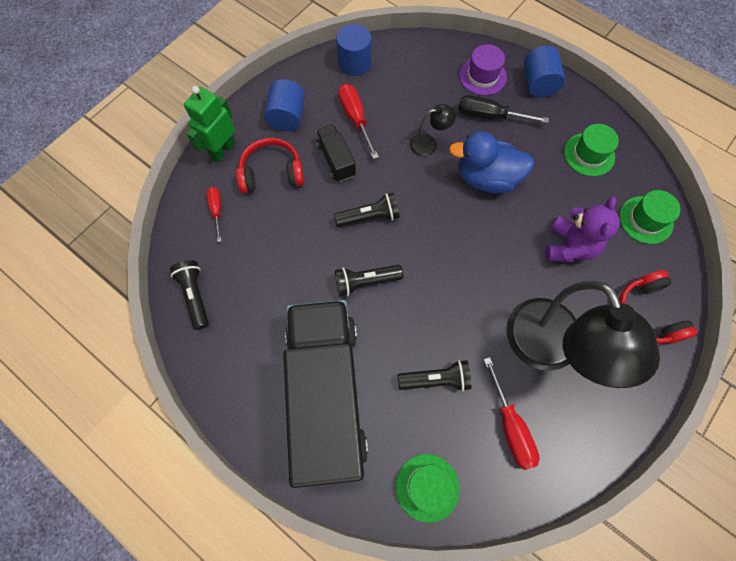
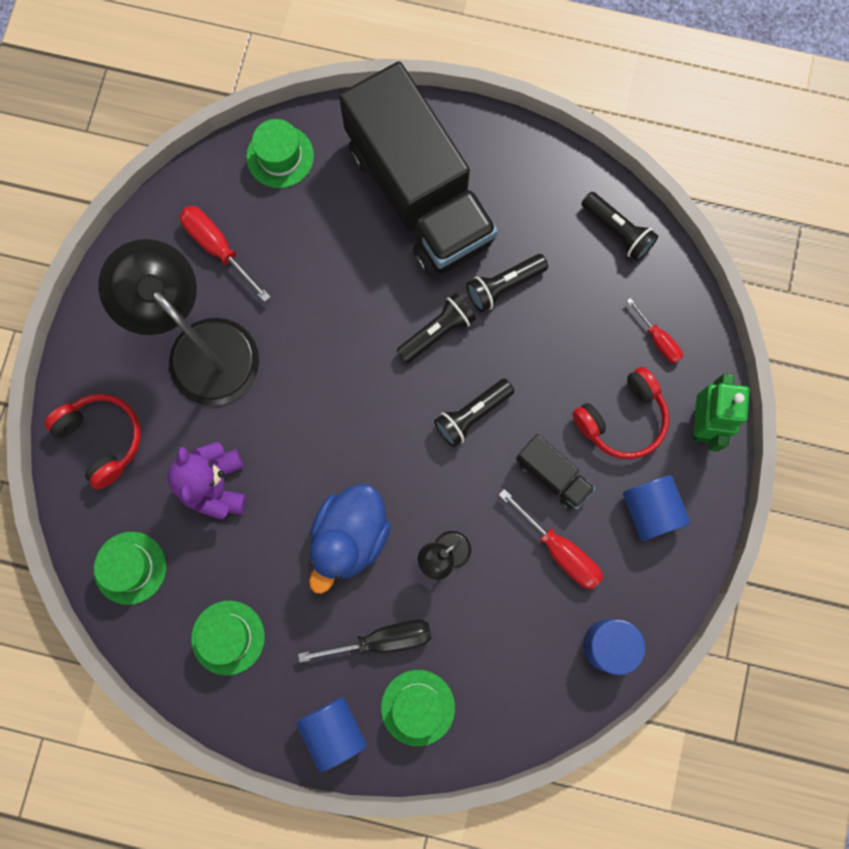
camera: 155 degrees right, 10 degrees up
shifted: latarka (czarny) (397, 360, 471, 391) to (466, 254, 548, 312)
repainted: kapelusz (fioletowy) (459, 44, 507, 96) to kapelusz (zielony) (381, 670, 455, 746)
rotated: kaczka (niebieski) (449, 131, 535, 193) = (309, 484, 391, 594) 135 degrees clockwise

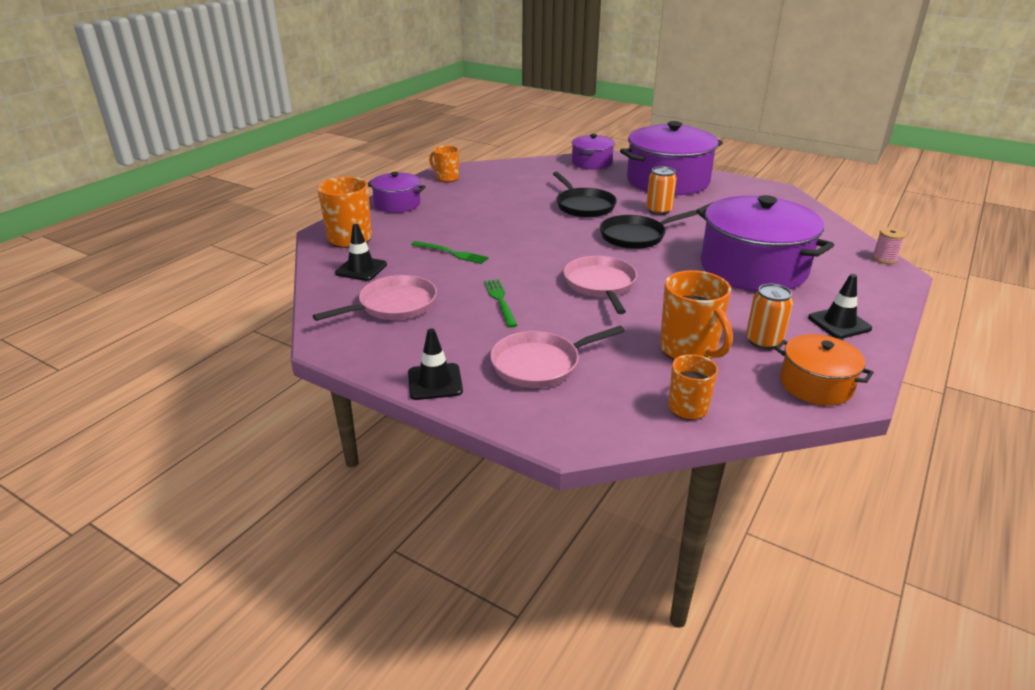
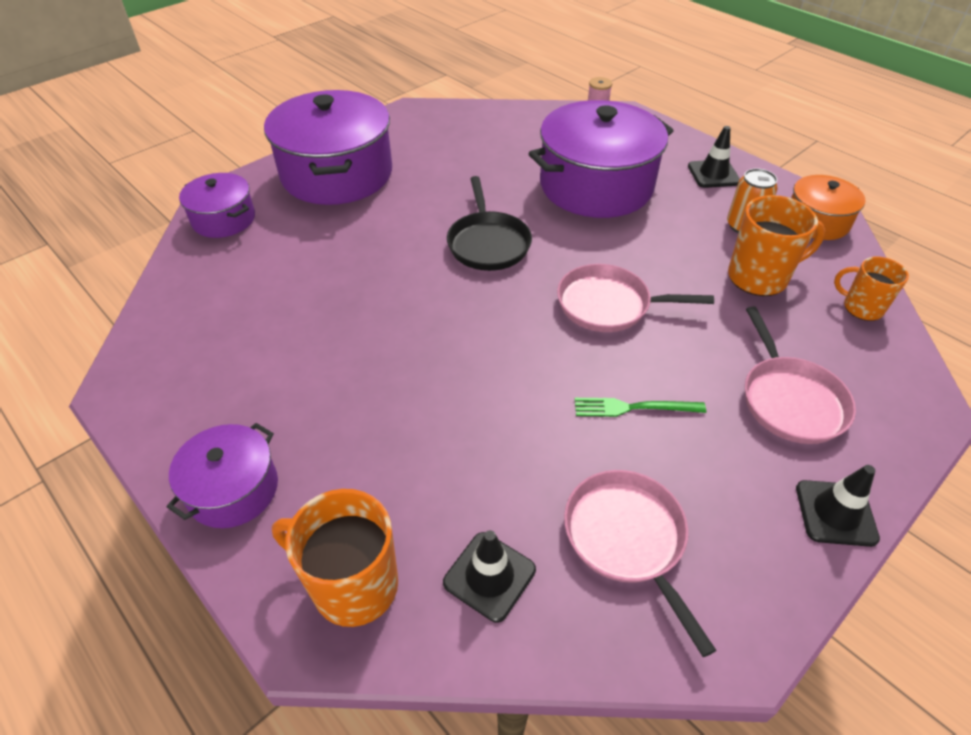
camera: 75 degrees left, 15 degrees up
gone: widelec (zielony) (411, 241, 488, 264); kubek (pomarańczowy) (429, 146, 459, 182); patelnia (czarny) (553, 172, 617, 218); puszka (pomarańczowy) (646, 166, 677, 215)

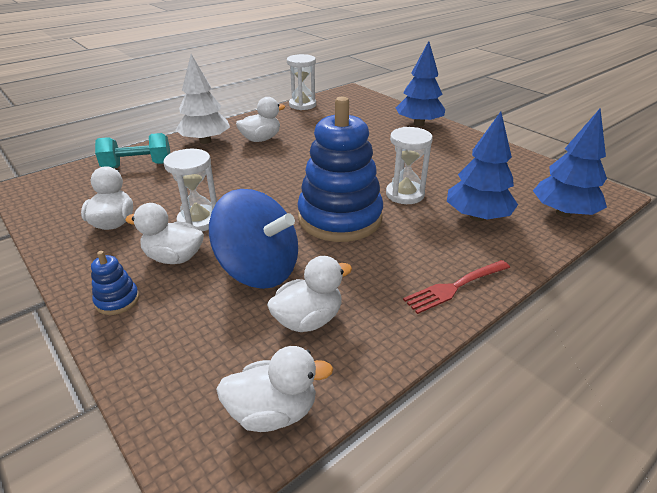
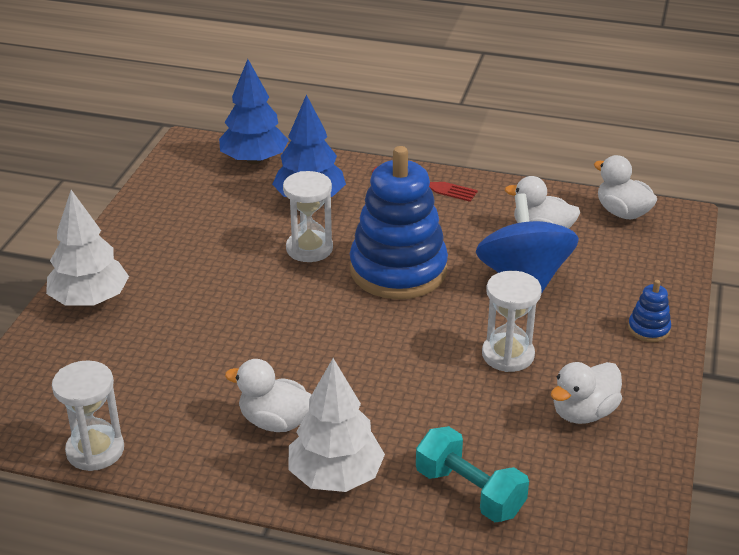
camera: 125 degrees left, 0 degrees up
gone: kaczka (biały) (125, 203, 204, 264)
repainted: drzewko (niebieski) (396, 41, 445, 126) to drzewko (biały) (46, 190, 129, 306)

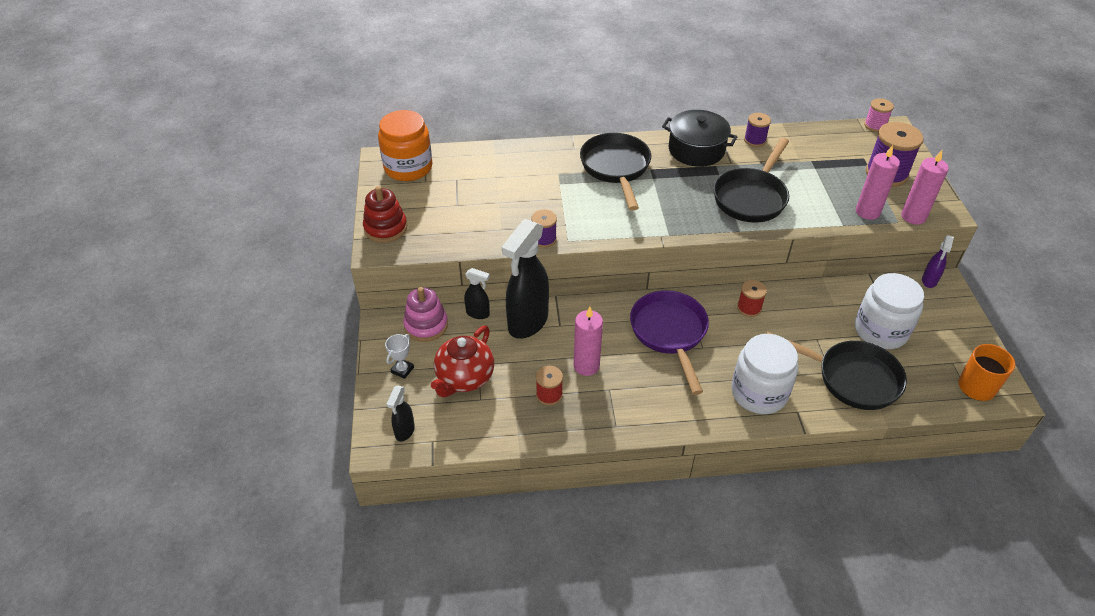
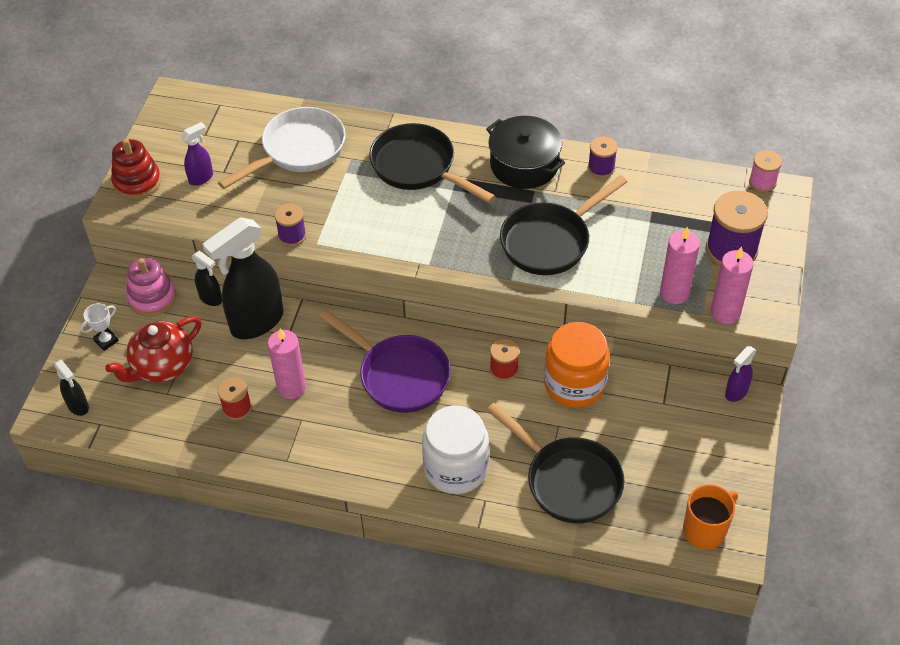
camera: 20 degrees right, 5 degrees up
gone: słoik (biały) (855, 273, 924, 349)
new: spryskiwacz (fioletowy) (181, 122, 213, 186); patelnia (biały) (218, 107, 346, 189)
shifted: słoik (pomarańczowy) (378, 110, 433, 181) to (544, 322, 610, 408)
rotated: spryskiwacz (czarny) (387, 386, 415, 442) = (54, 360, 89, 416) 75 degrees counterclockwise; patelnia (czarny) (580, 133, 651, 211) = (369, 123, 496, 203) 60 degrees counterclockwise; patelnia (fioletowy) (630, 290, 709, 395) = (319, 309, 451, 413) 120 degrees clockwise

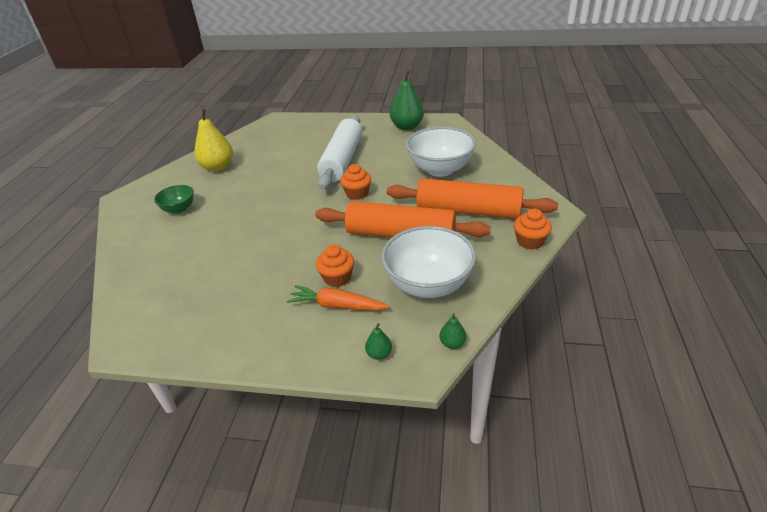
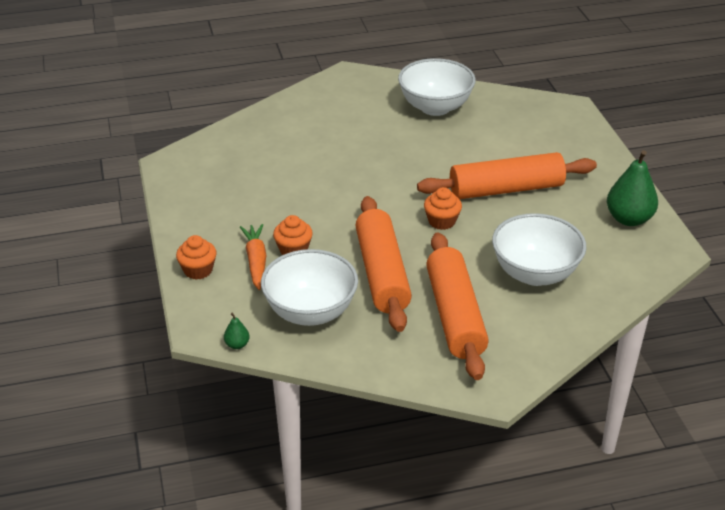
camera: 65 degrees right, 0 degrees up
gone: miska (zielony) (154, 185, 194, 214); gruszka (zielony) (365, 323, 392, 360)
shifted: muffinka (pomarańczowy) (514, 208, 552, 250) to (176, 235, 216, 280)
swapped: gruszka (żółty) (194, 108, 233, 172) to miska (biały) (398, 58, 476, 116)
repainted: wałek do ciasta (biały) (317, 115, 362, 190) to wałek do ciasta (pomarańczowy) (417, 152, 597, 199)

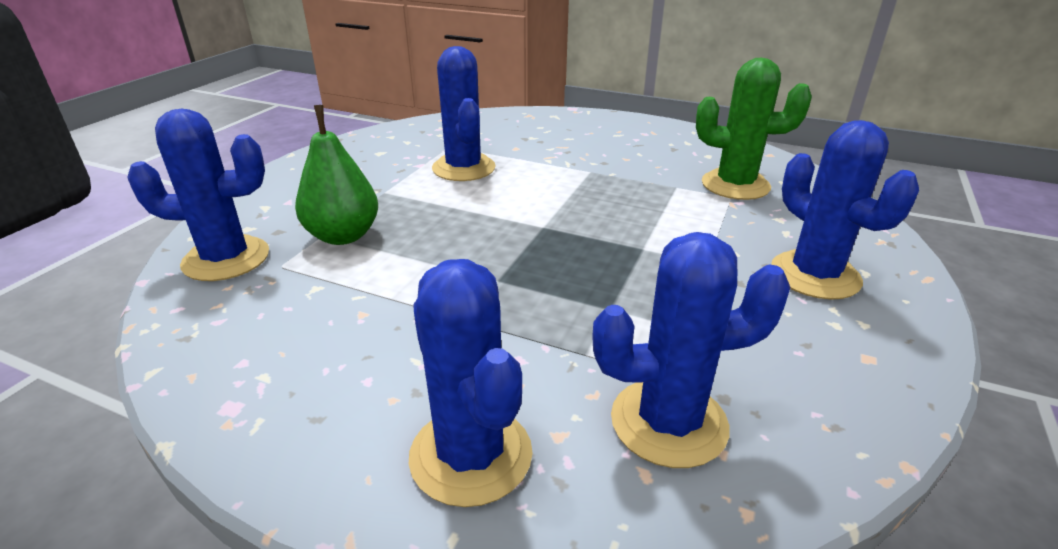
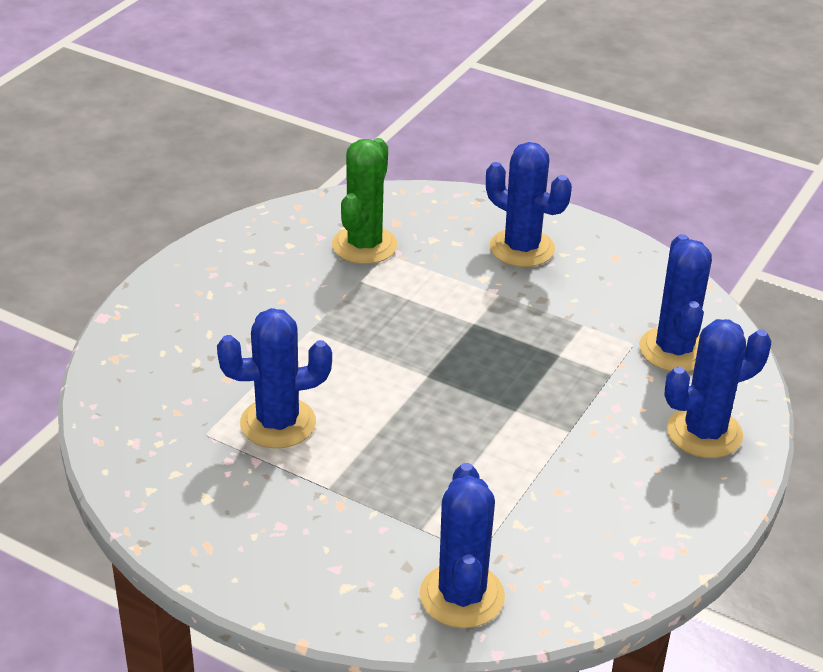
camera: 85 degrees left, 5 degrees up
gone: gruszka (zielony) (295, 105, 378, 245)
rotated: kaktus (niebieski) (771, 120, 919, 300) = (486, 142, 572, 267) 60 degrees clockwise

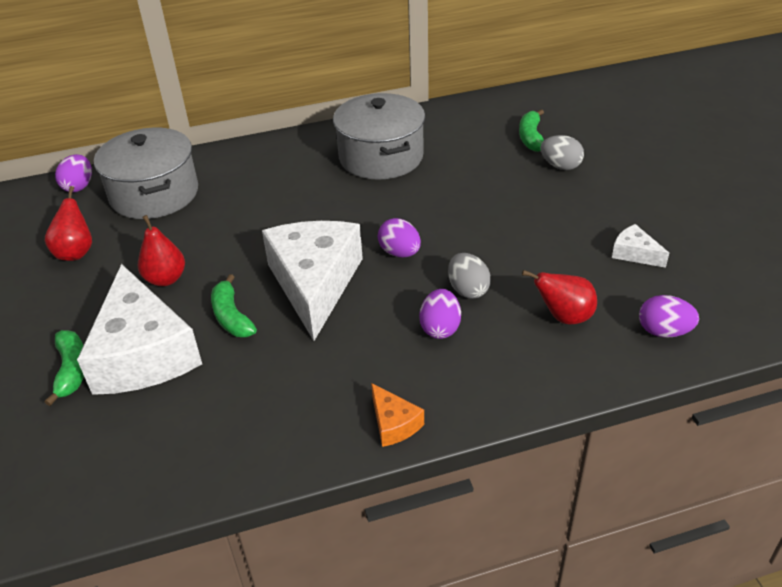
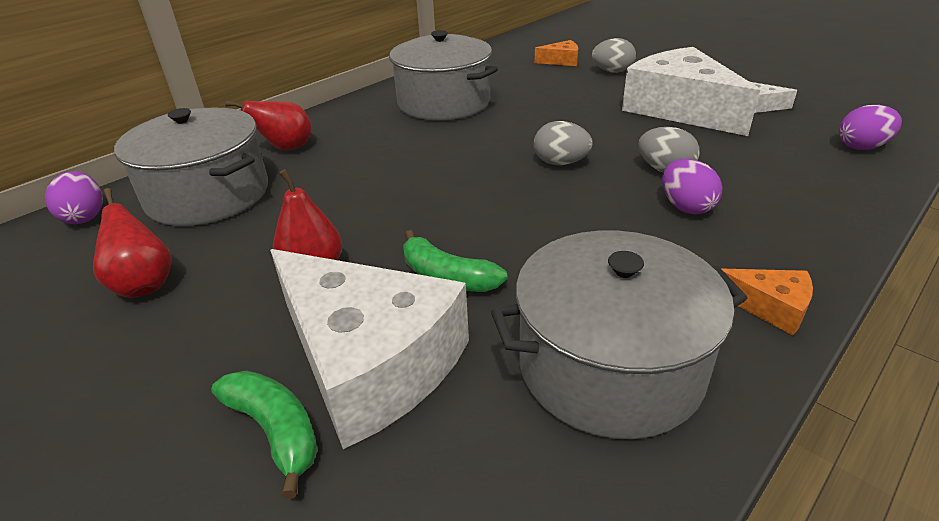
camera: 30 degrees left, 5 degrees down
new: garnek (szary) (491, 230, 747, 439)
shifted: ser (biały) (262, 221, 363, 341) to (622, 47, 760, 136); gruszka (czerwony) (522, 270, 597, 325) to (225, 101, 312, 150)
swapped: banan (zielony) (519, 109, 544, 152) to ser (pomarańczowy) (535, 40, 578, 66)
repainted: jajko (fioletowy) (378, 218, 421, 257) to jajko (szary) (534, 121, 593, 165)

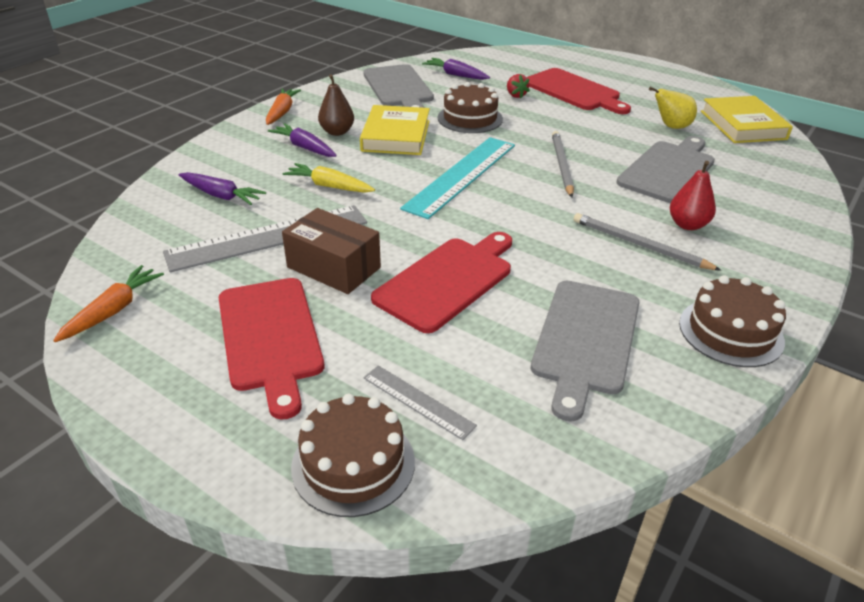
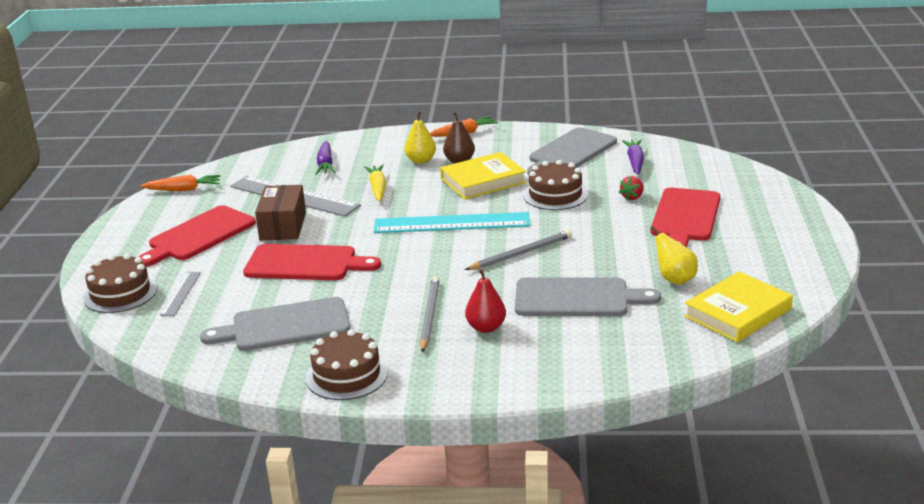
camera: 60 degrees right, 10 degrees down
swapped: marchewka (fioletowy) (268, 123, 337, 157) to gruszka (żółty) (405, 111, 436, 164)

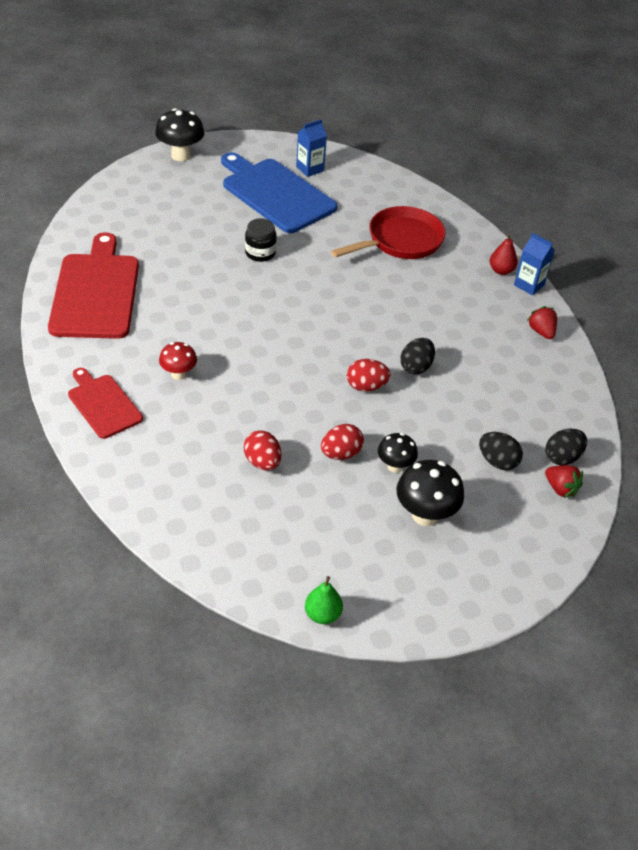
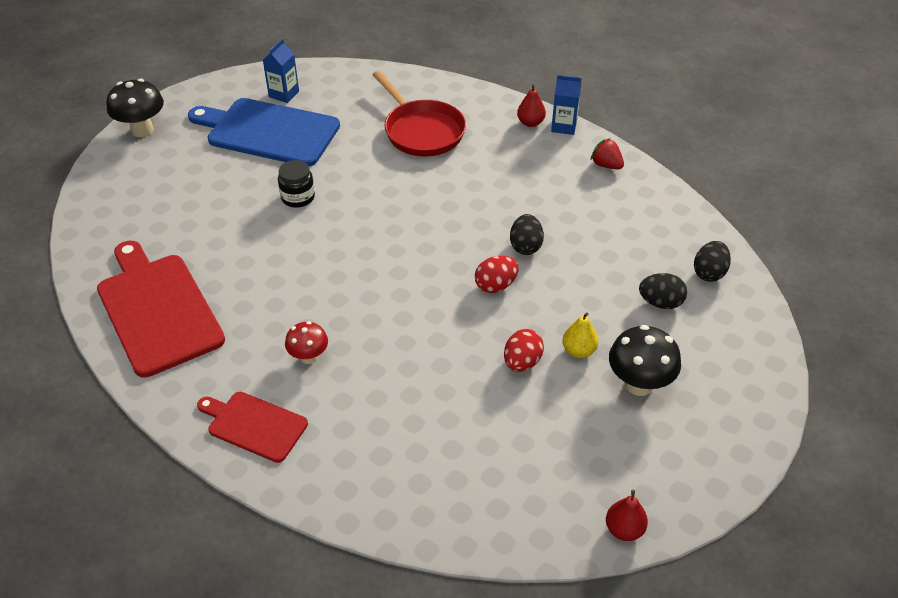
camera: 25 degrees left, 0 degrees up
gone: jajko (czerwony) (244, 430, 281, 471); truskawka (czerwony) (545, 465, 583, 498)
swapped: grzyb (czarny) (378, 433, 418, 473) to gruszka (żółty) (562, 313, 598, 358)
repainted: gruszka (zielony) (305, 576, 343, 624) to gruszka (czerwony) (606, 490, 648, 541)
rotated: patelnia (czerwony) (331, 206, 446, 259) = (372, 71, 466, 156) 120 degrees clockwise

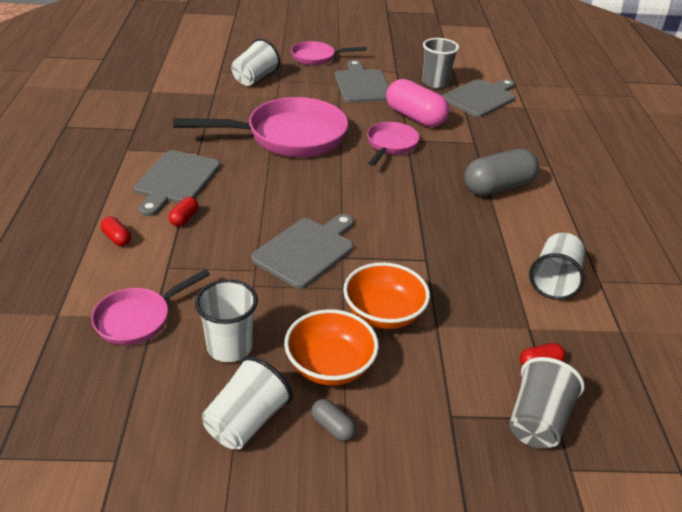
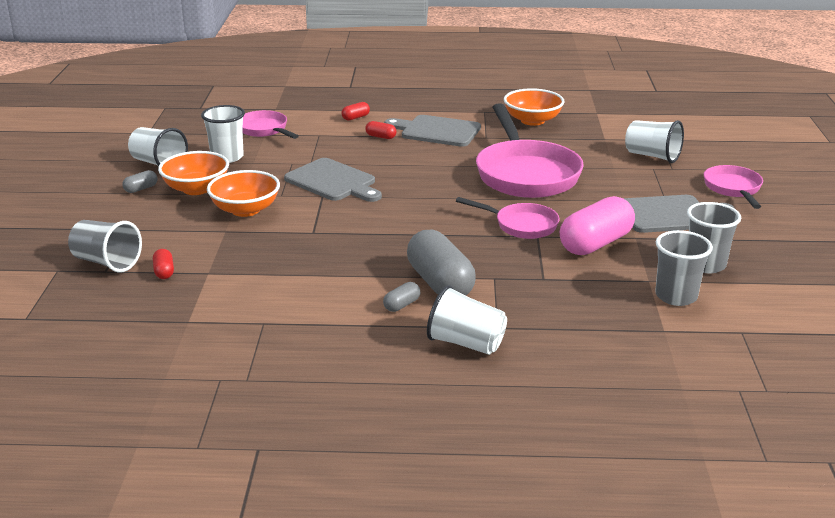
camera: 95 degrees right, 10 degrees down
new: kapsułka (szary) (383, 282, 420, 312); miska (pomarańczowy) (504, 88, 564, 126)
shifted: szklanka (biały) (529, 233, 585, 300) to (427, 285, 507, 355)
swapped: deska do krojenia (szary) (442, 79, 516, 117) to szklanka (szary) (655, 230, 713, 306)

